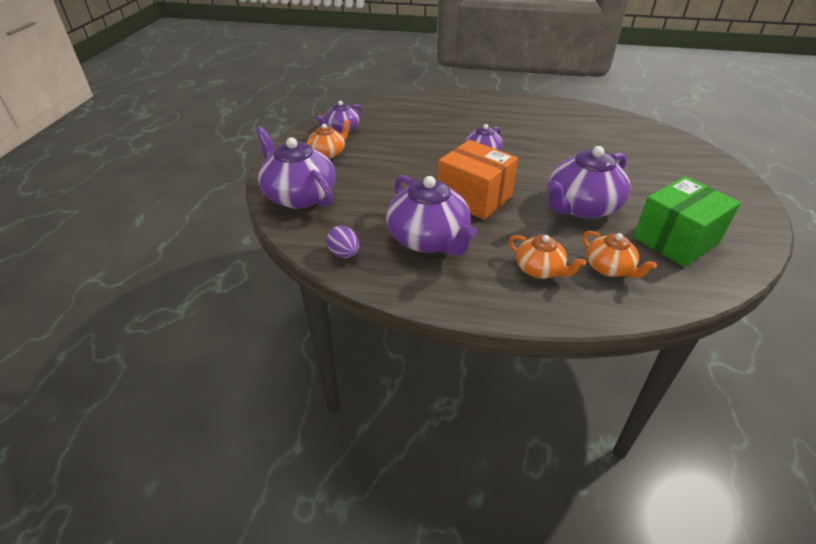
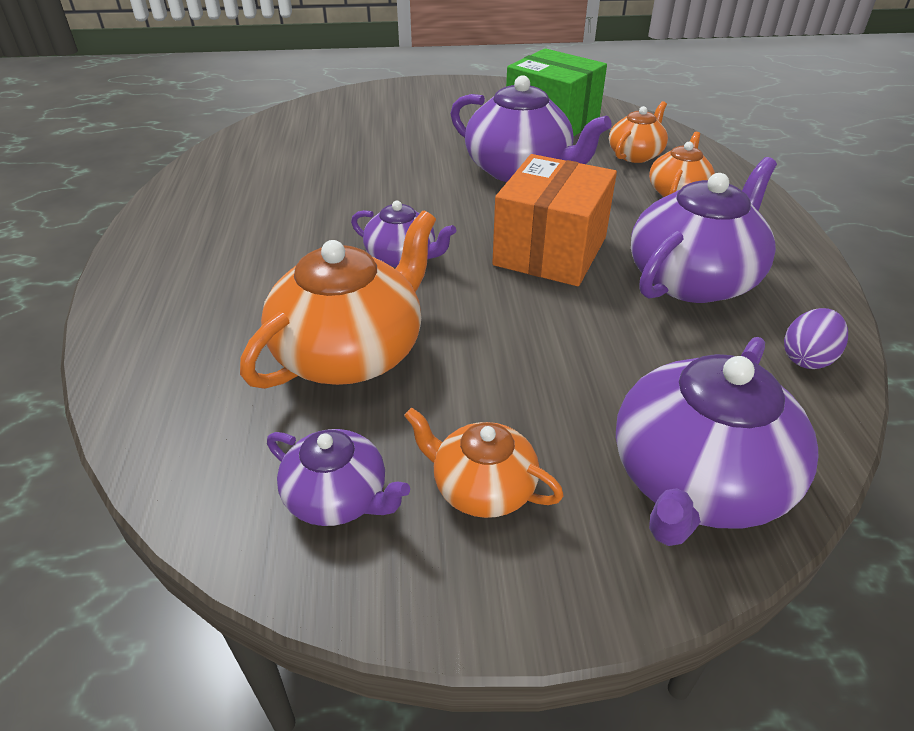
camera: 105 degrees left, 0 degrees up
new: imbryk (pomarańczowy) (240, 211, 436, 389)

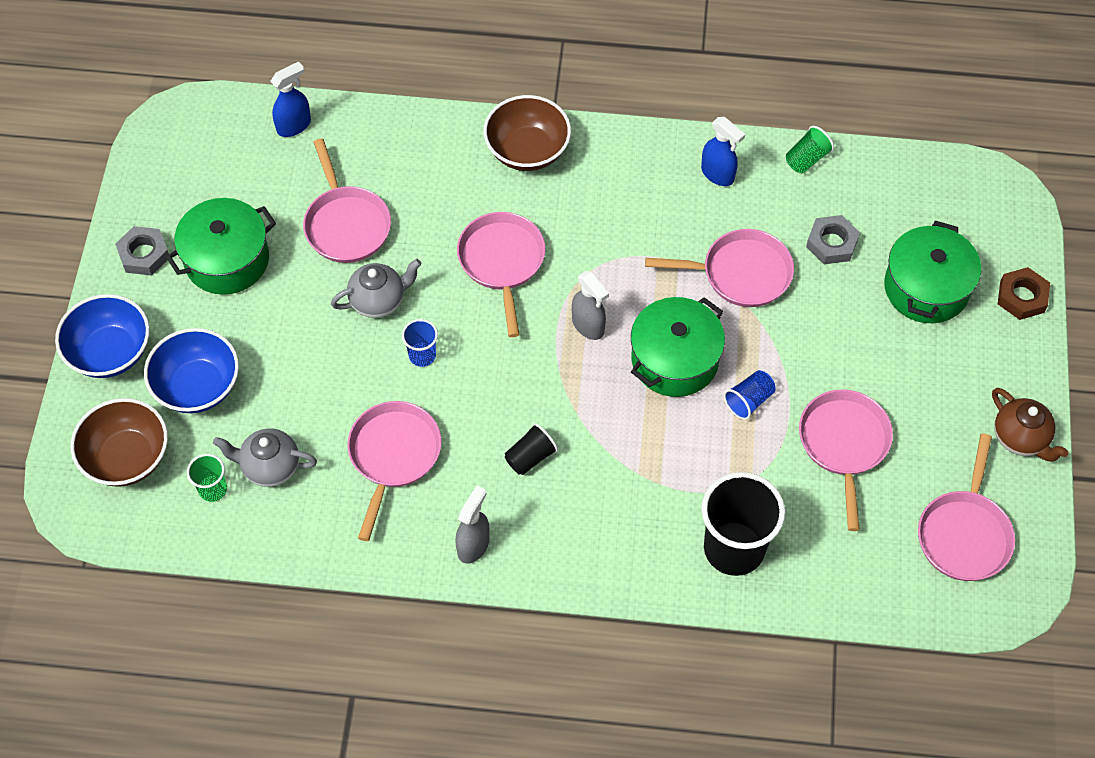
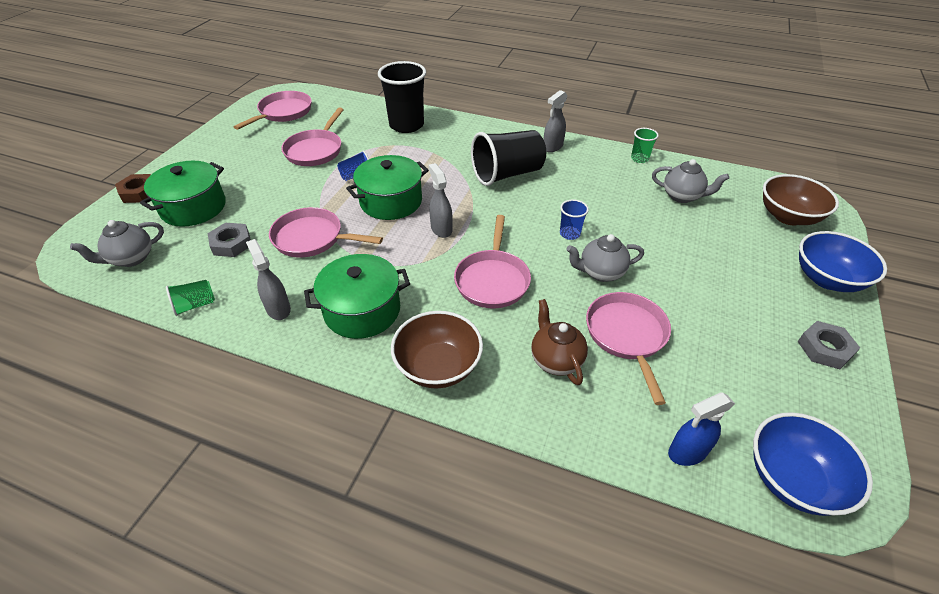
camera: 165 degrees left, 15 degrees down
gone: patelnia (różowy) (347, 401, 441, 541)
new: imbryk (szary) (70, 220, 164, 267)
shifted: miska (niebieski) (144, 328, 239, 413) to (753, 412, 873, 516); garnek (zielony) (166, 198, 276, 295) to (304, 254, 410, 339); szklanka (zielony) (187, 454, 227, 502) to (631, 128, 659, 163); imbryk (brązowy) (992, 388, 1069, 462) to (531, 299, 588, 385)
repainted: spryskiwacz (niebieski) (701, 117, 745, 186) to spryskiwacz (szary) (246, 239, 291, 320)
scaled: szklanka (czarny) (505, 423, 558, 475) = (471, 130, 546, 186) x2.12

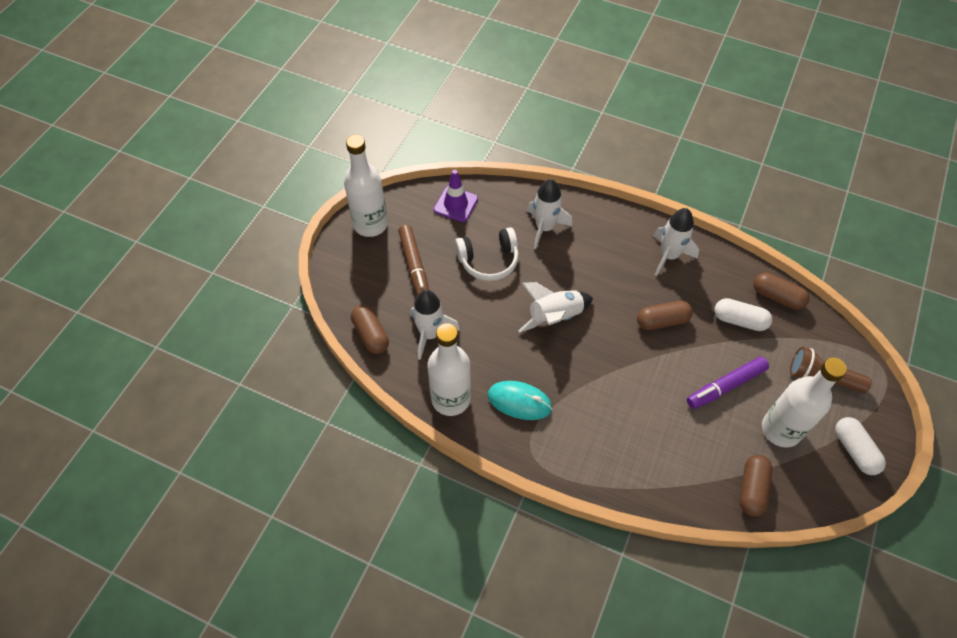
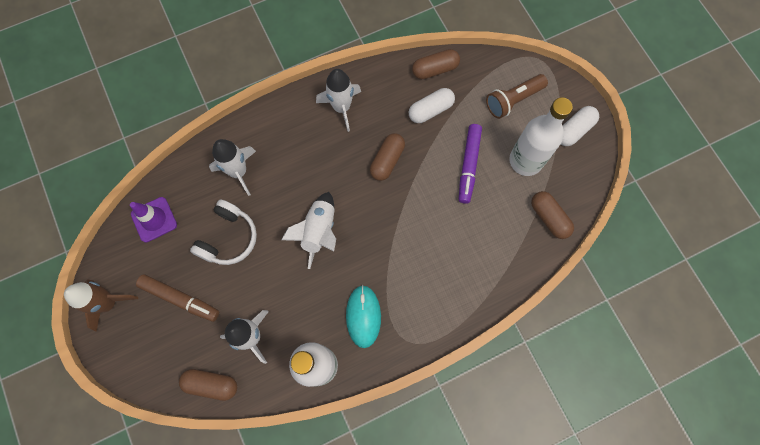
camera: 50 degrees left, 15 degrees up
swapped: butelka (biały) (344, 135, 388, 237) to rakieta (brązowy) (64, 279, 138, 332)
rotated: myszka (turkusowy) (488, 381, 552, 420) = (346, 285, 381, 348) 60 degrees counterclockwise; kapsułka (biały) (835, 417, 886, 475) = (561, 106, 599, 146) 60 degrees counterclockwise

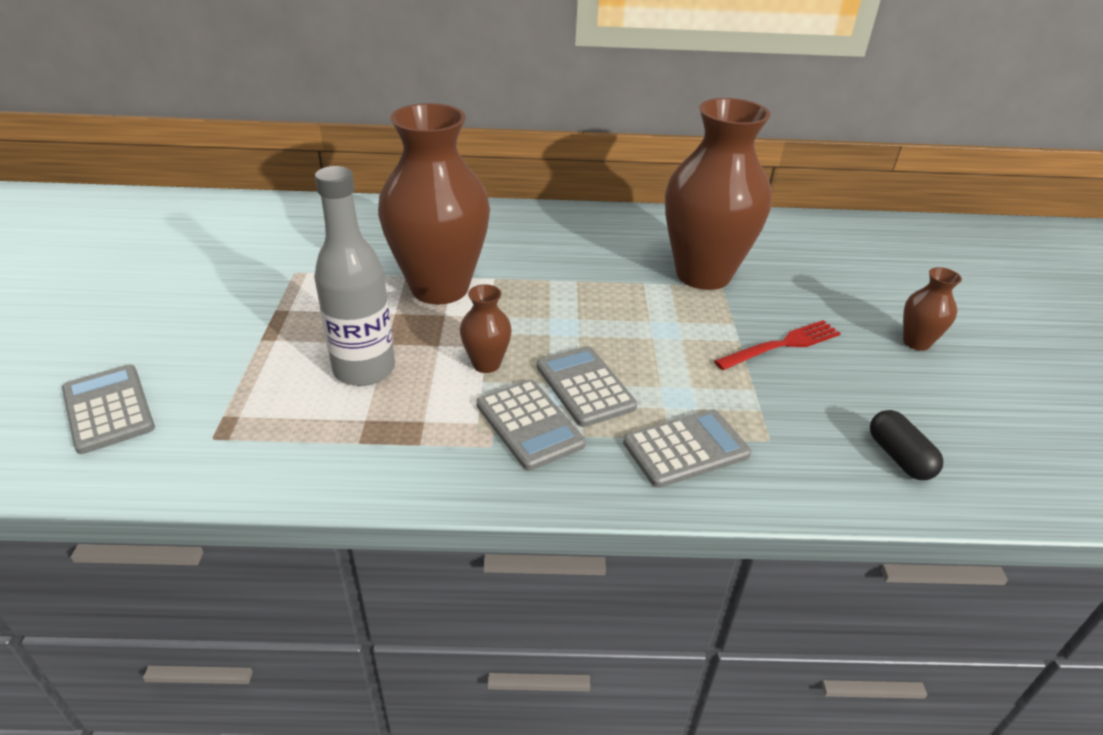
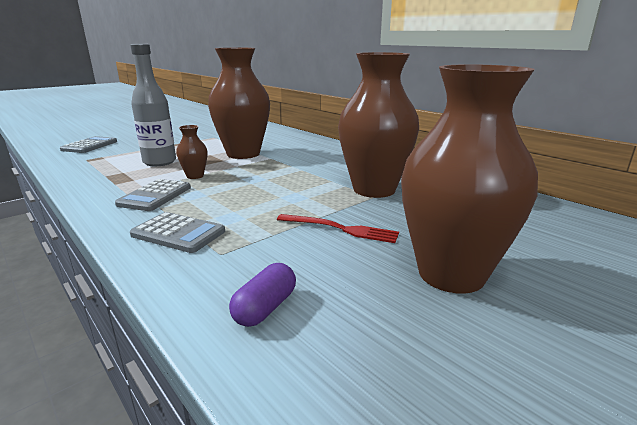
camera: 50 degrees right, 15 degrees down
gone: kalkulator (szary) (537, 346, 637, 427)
repainted: kapsułka (czarny) (870, 410, 943, 480) to kapsułka (fioletowy) (229, 263, 296, 327)
scaled: wazon (brązowy) (903, 267, 962, 351) = (401, 64, 538, 294) x2.34

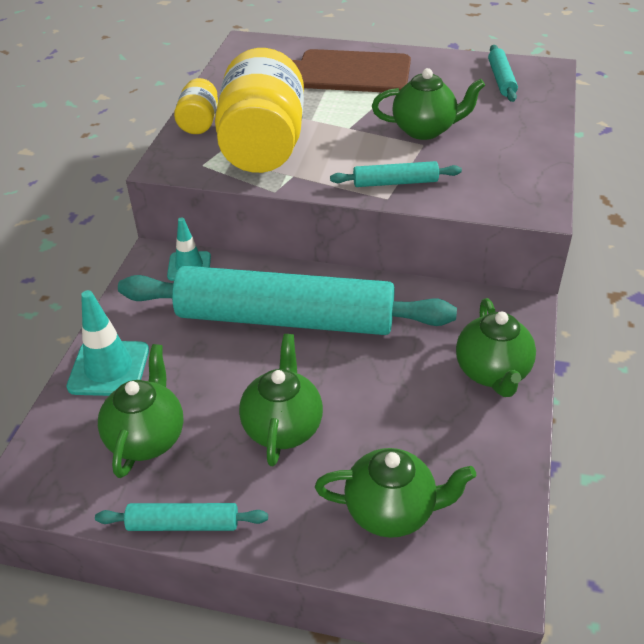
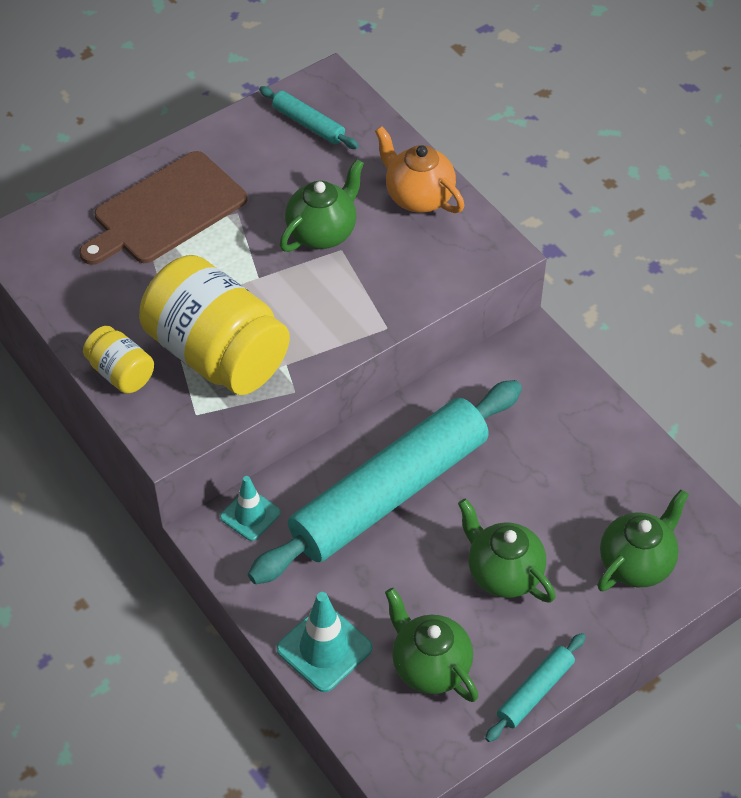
camera: 50 degrees left, 10 degrees up
gone: wałek do ciasta (turkusowy) (330, 161, 462, 187); imbryk (zielony) (456, 298, 536, 397)
new: imbryk (pomarańczowy) (375, 126, 464, 213)

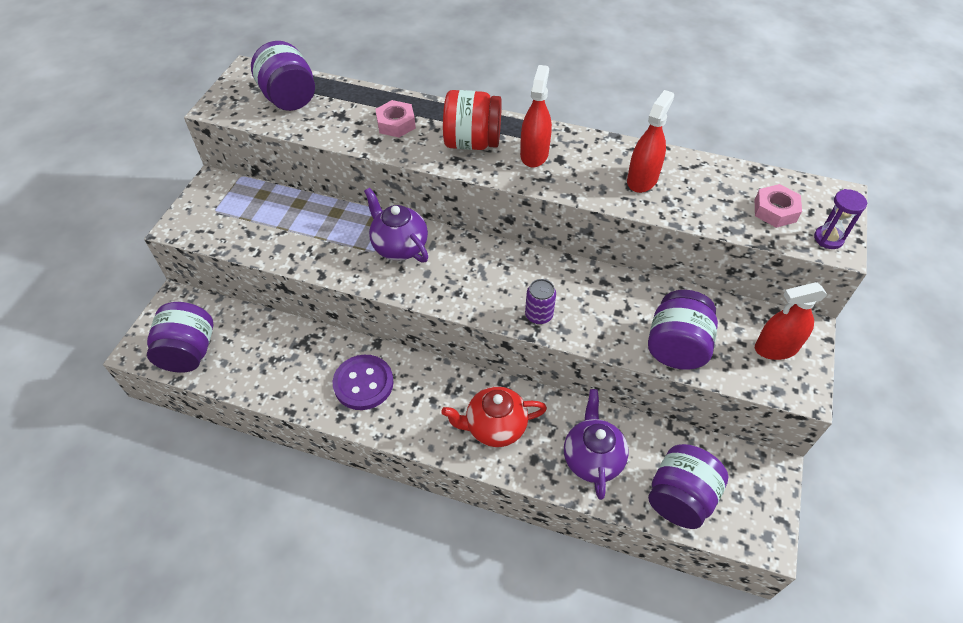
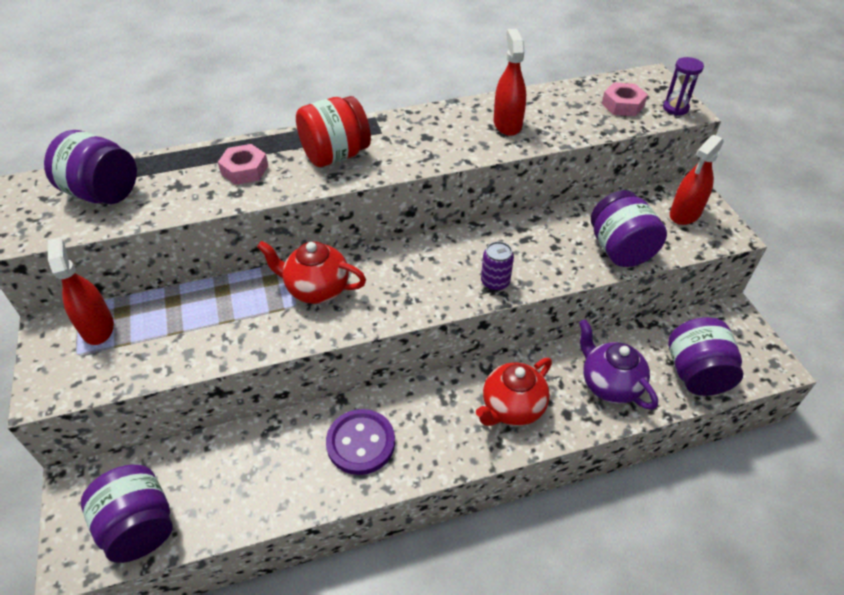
camera: 35 degrees left, 5 degrees down
shifted: spryskiwacz (czerwony) (520, 65, 552, 168) to (48, 237, 114, 345)
repainted: imbryk (fioletowy) (364, 188, 428, 262) to imbryk (czerwony) (257, 241, 366, 304)

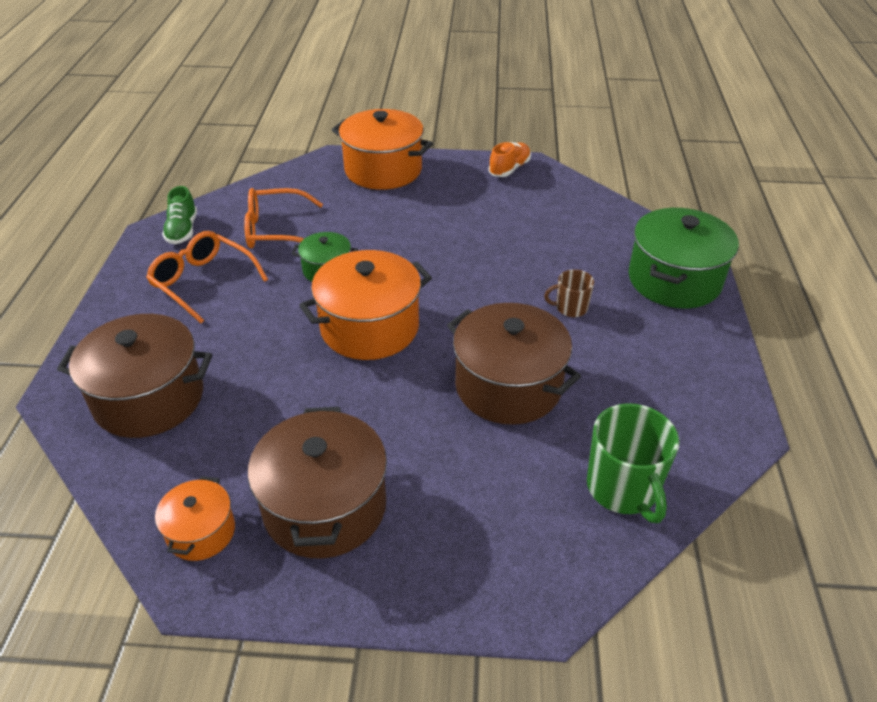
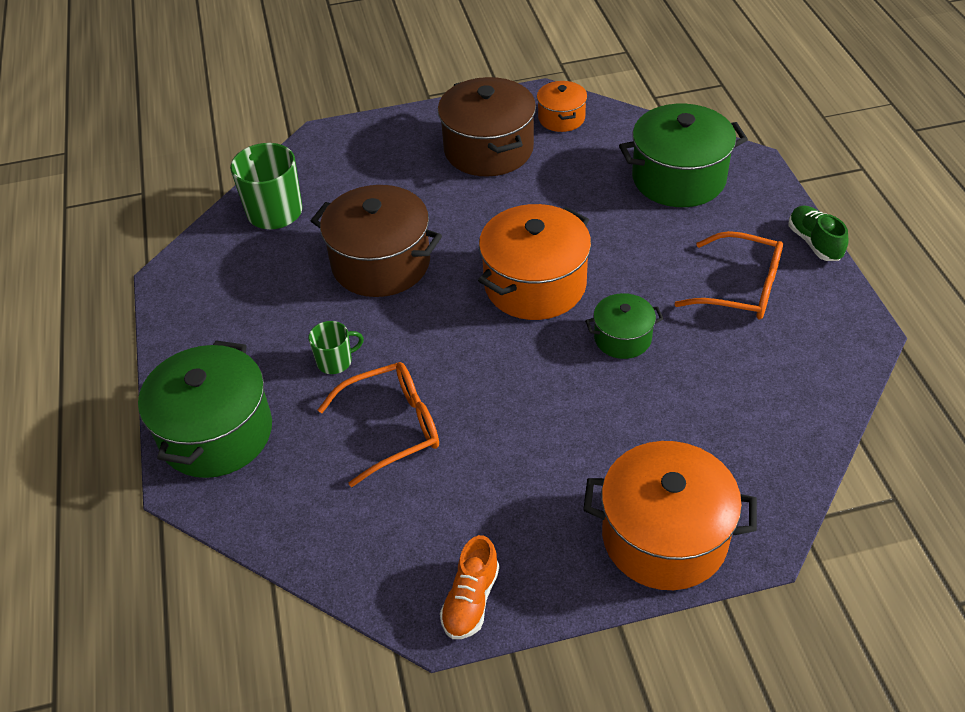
camera: 165 degrees right, 5 degrees up
shifted: but (zielony) (162, 186, 197, 244) to (788, 205, 848, 261); okulary (pomarańczowy) (244, 188, 323, 249) to (318, 362, 439, 487)
repainted: garnek (brązowy) (57, 314, 212, 438) to garnek (zielony) (619, 104, 748, 207); kubek (brązowy) (544, 269, 594, 317) to kubek (zielony) (308, 321, 364, 374)

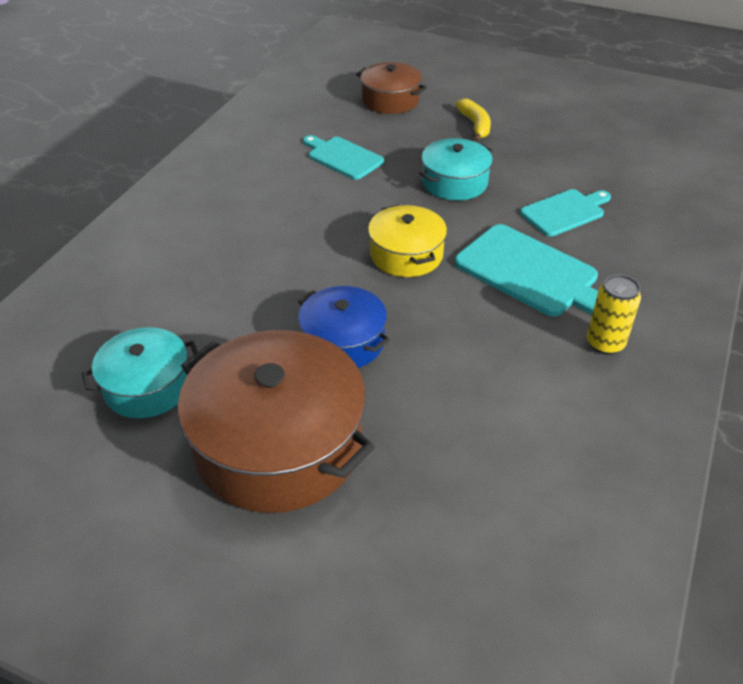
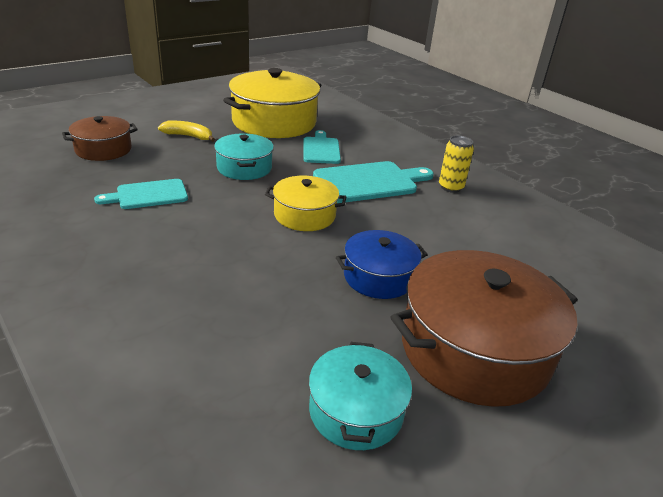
camera: 65 degrees left, 10 degrees down
new: garnek (żółty) (223, 68, 321, 138)

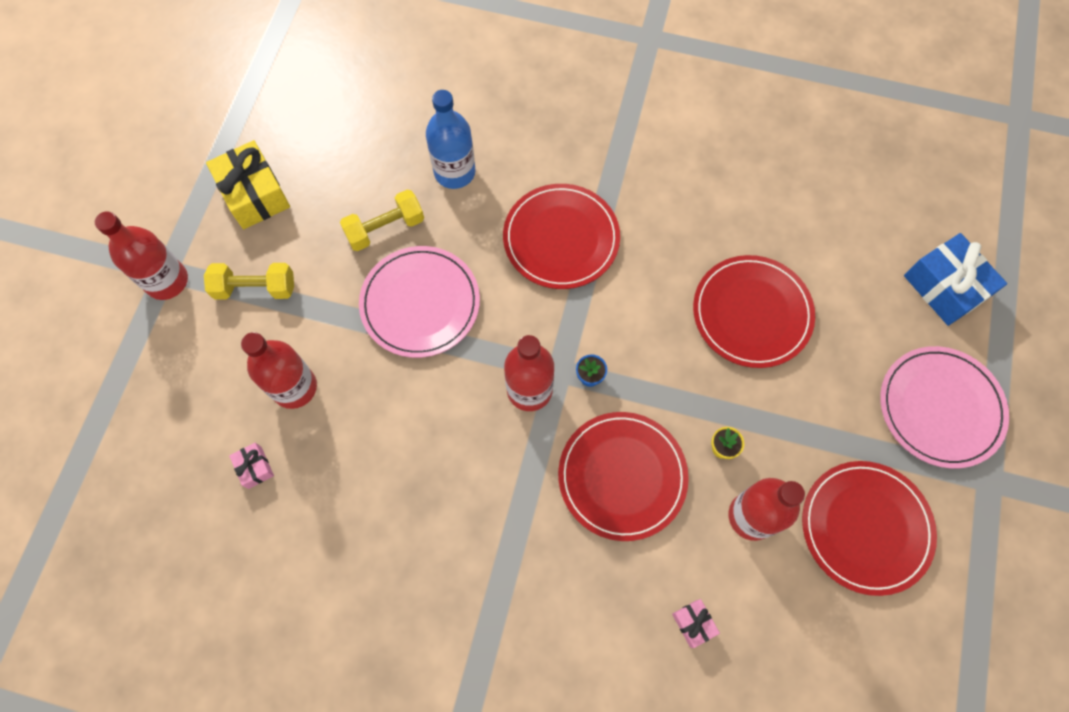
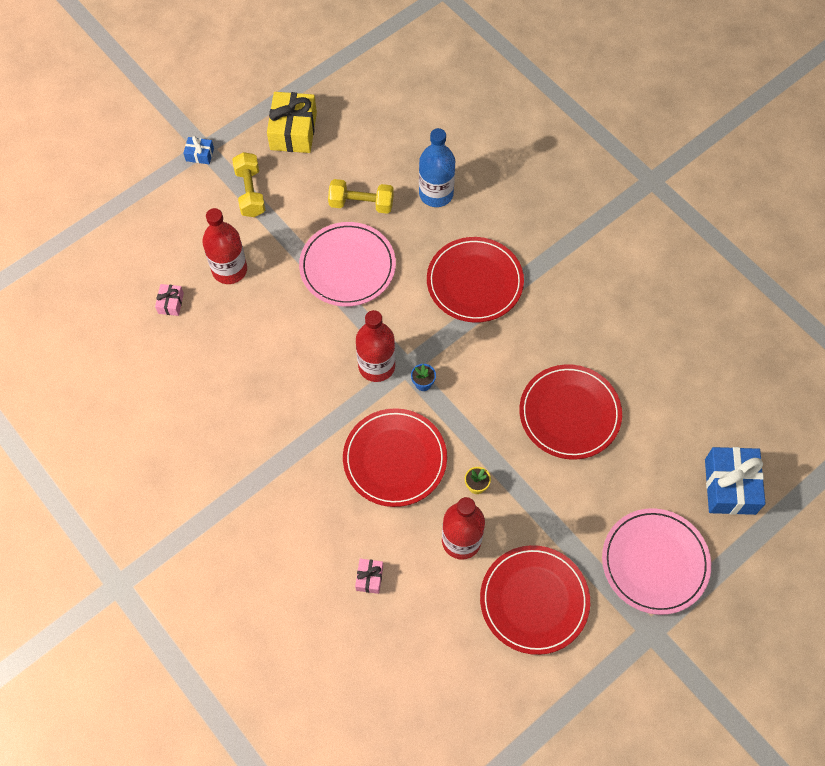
camera: 35 degrees right, 5 degrees down
swapped: butelka (czerwony) (95, 211, 188, 300) to prezent (niebieski) (183, 136, 214, 164)
rotated: hantel (żółty) (204, 263, 294, 300) = (232, 152, 265, 217) 45 degrees clockwise

